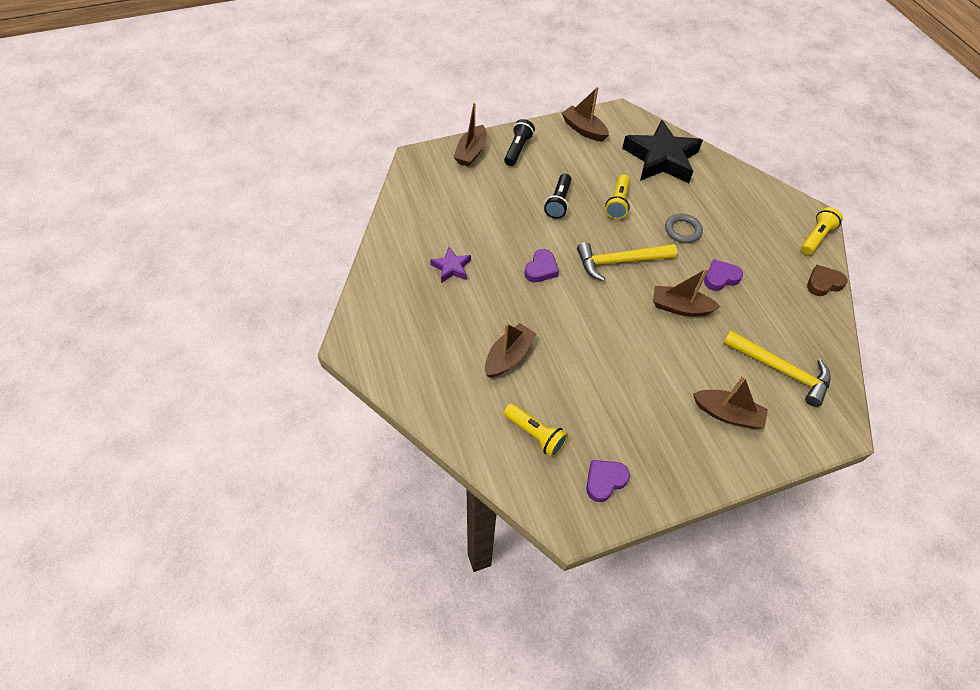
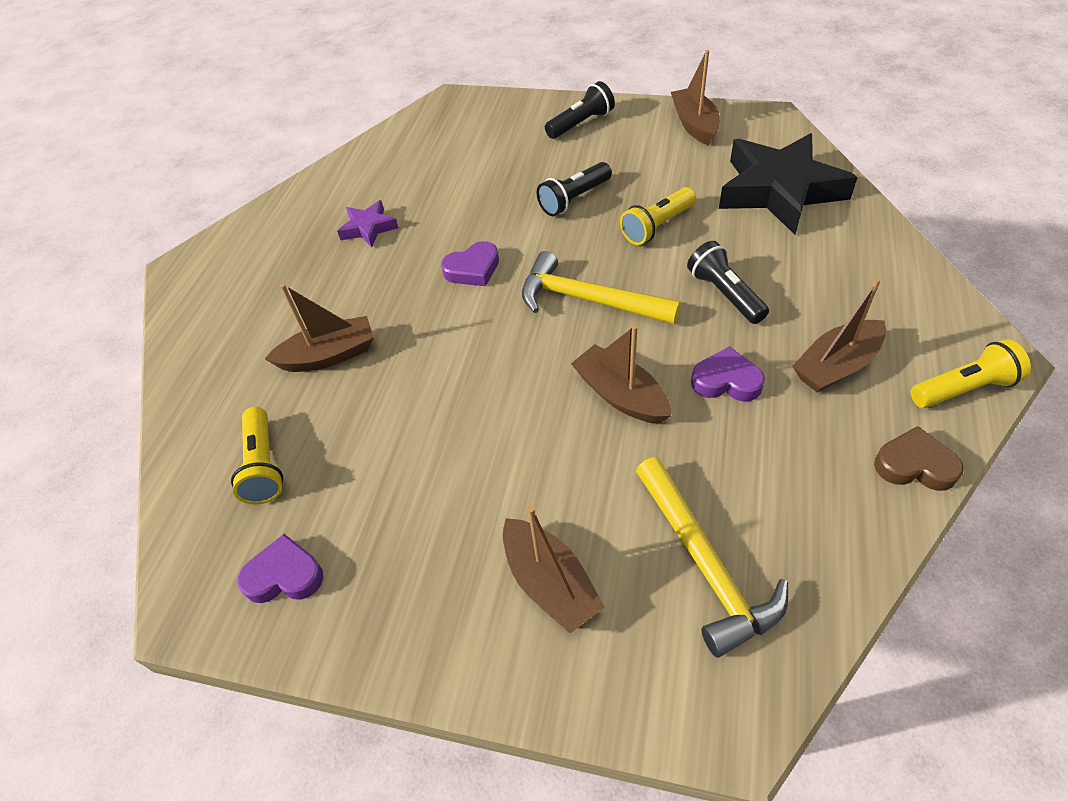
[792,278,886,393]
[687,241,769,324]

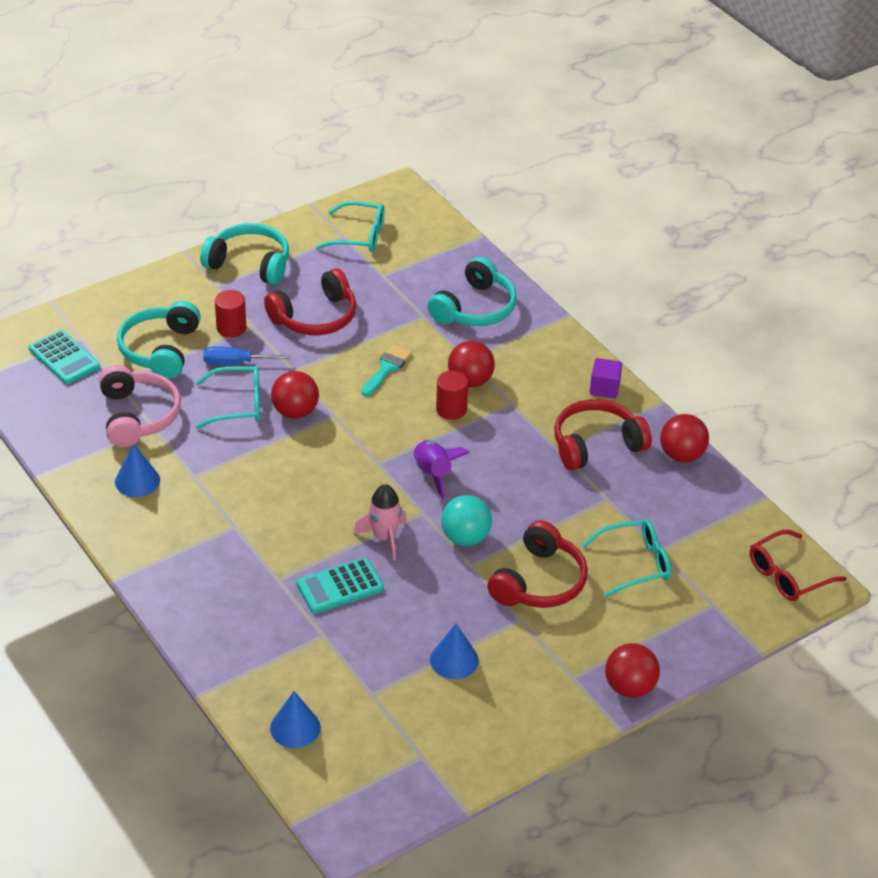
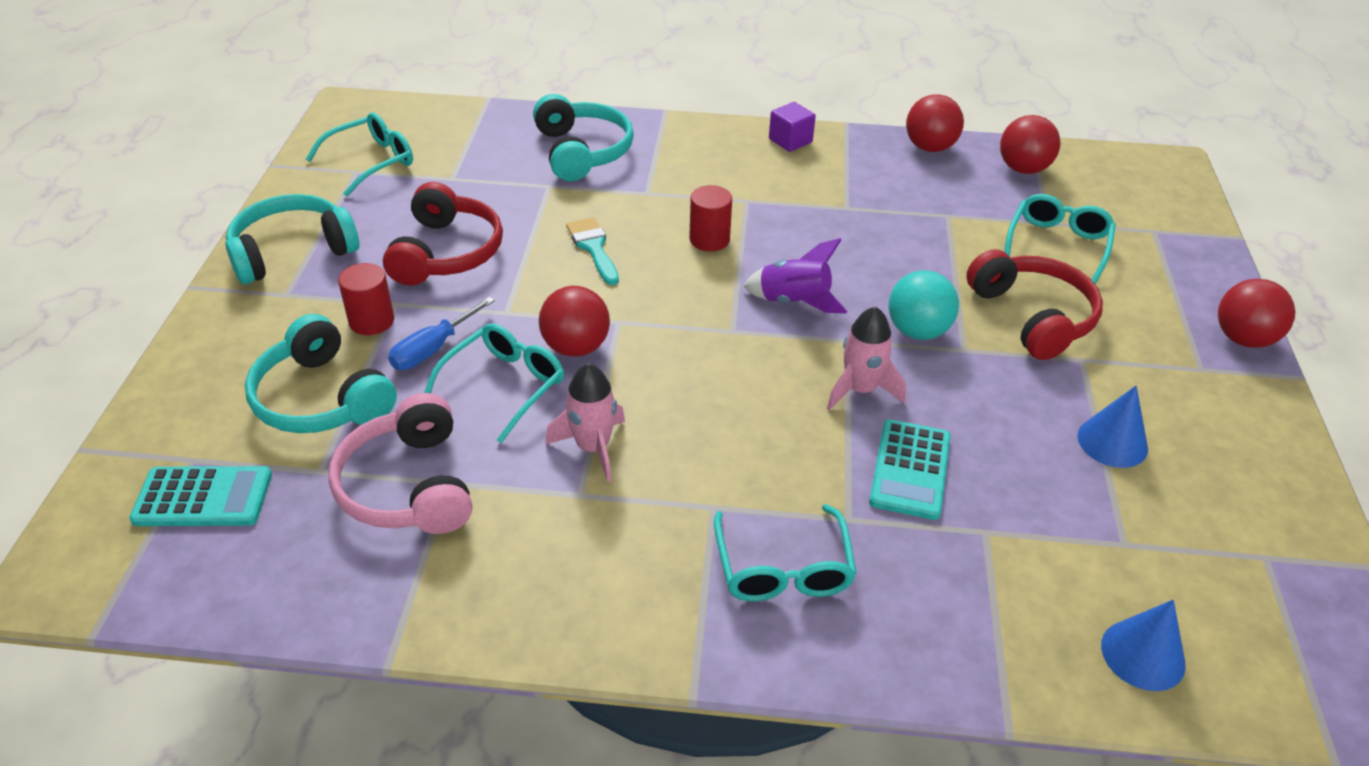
[115,444,160,497] (first image)
[554,399,652,470] (first image)
[750,530,847,601] (first image)
[546,363,625,482]
[714,504,857,601]
[1000,115,1060,174]
[328,393,472,534]

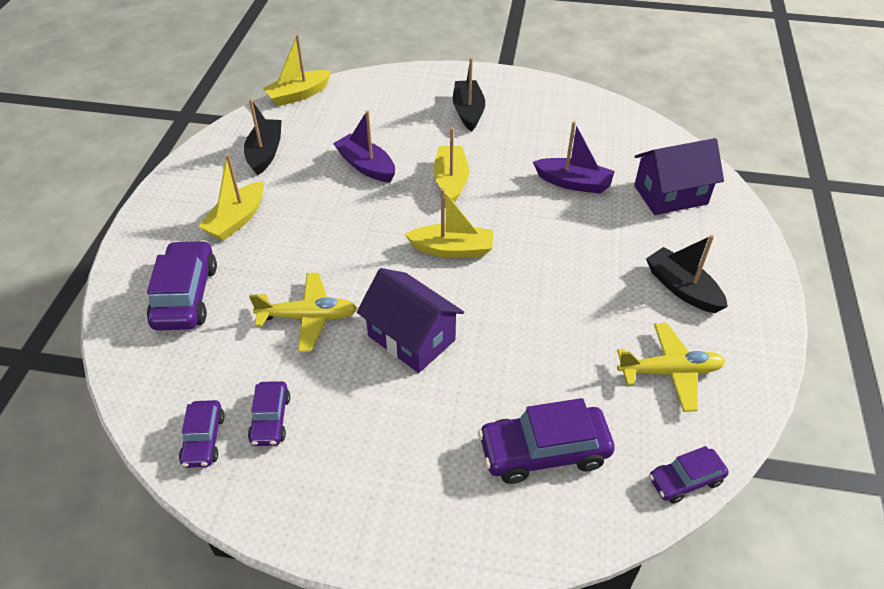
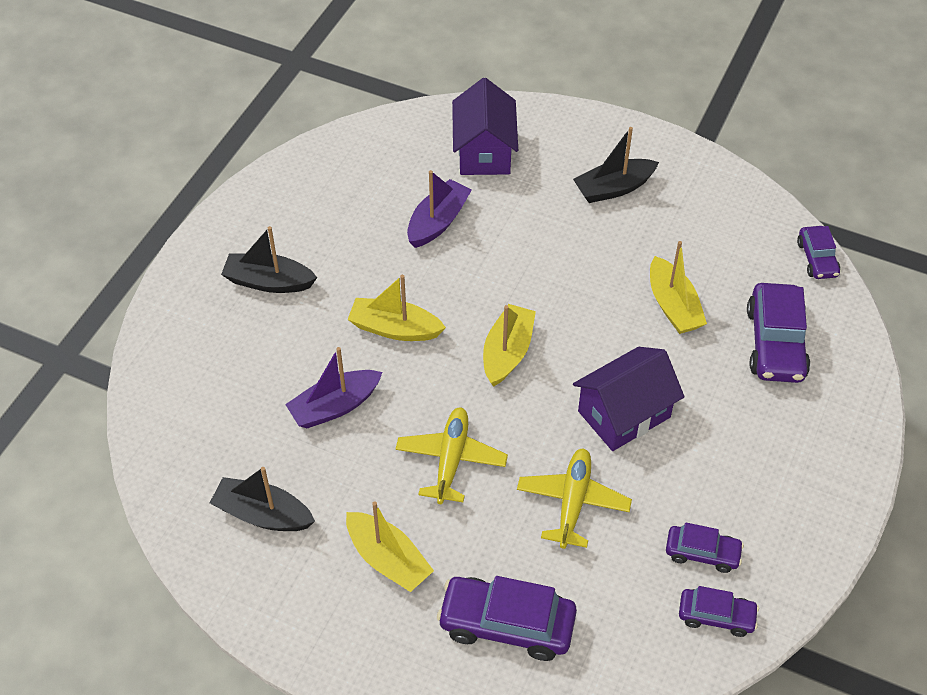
[650,241,707,334]
[395,408,508,504]

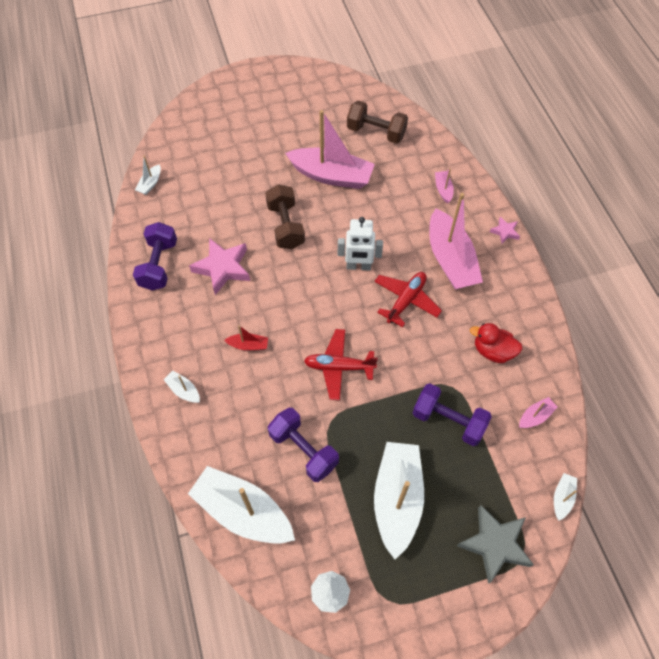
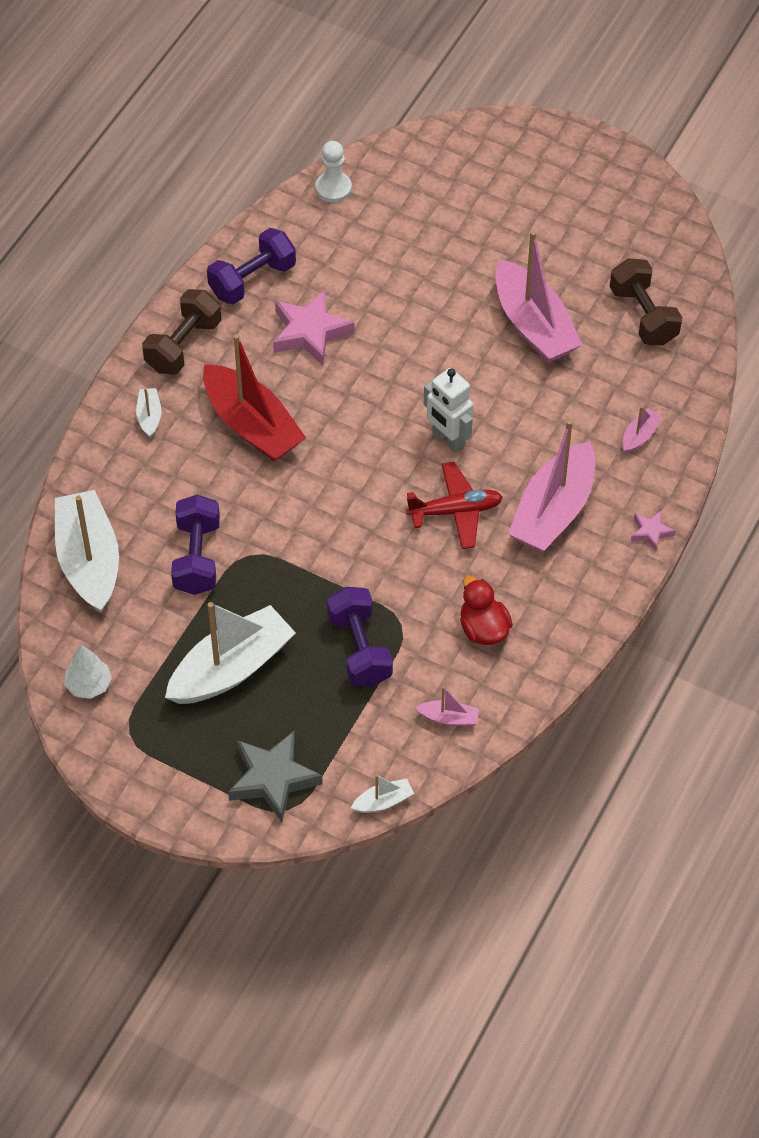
[304,329,378,400] (first image)
[142,289,222,375]
[316,141,352,203]
[203,334,306,462]

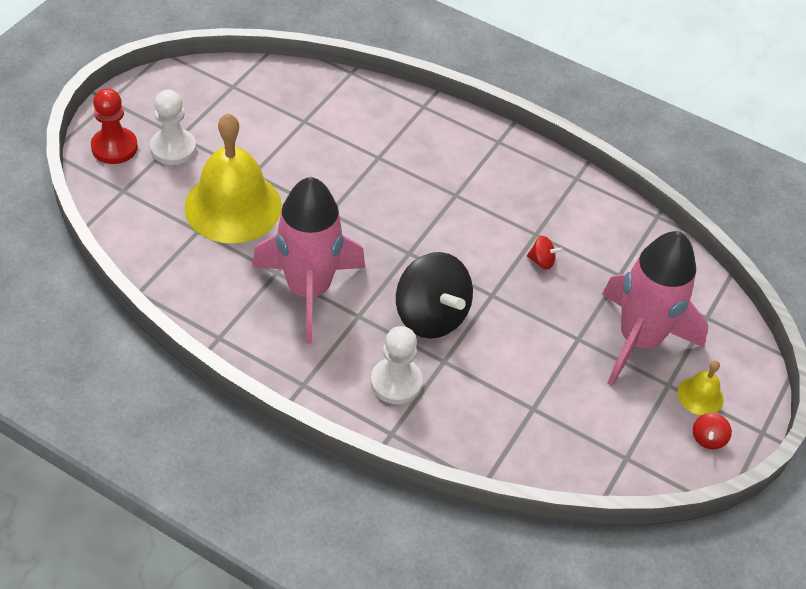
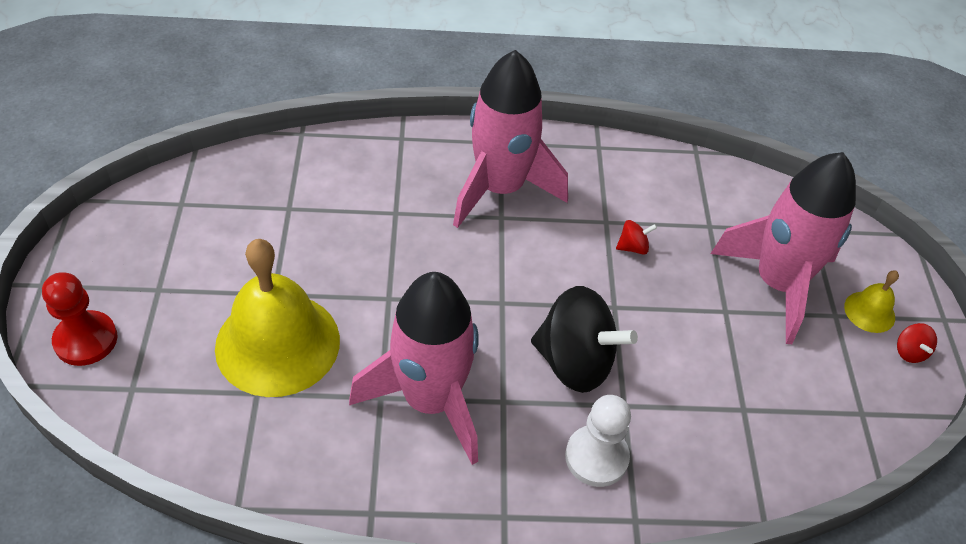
[150,90,196,165] (first image)
[453,50,568,228]

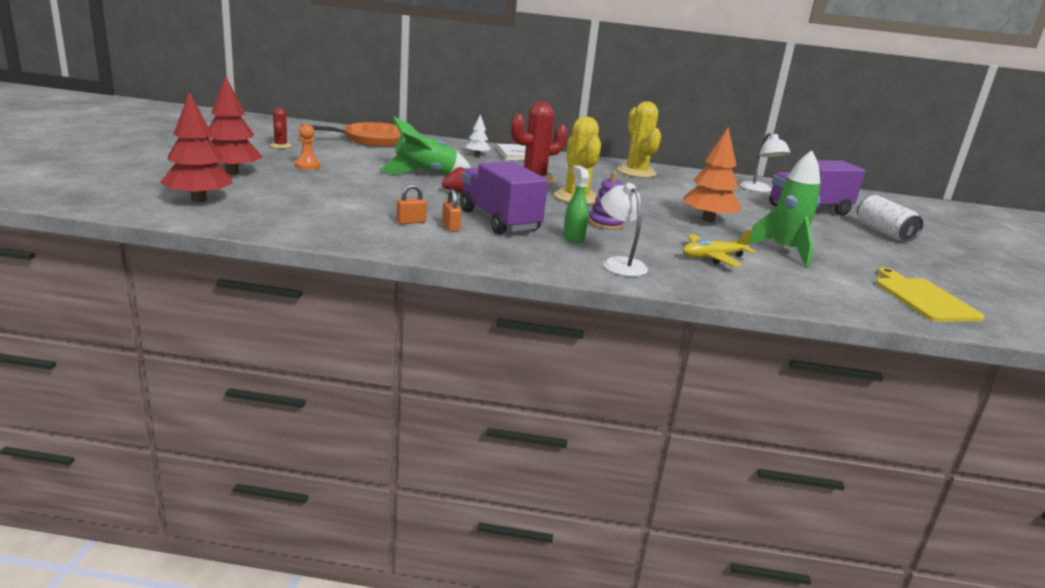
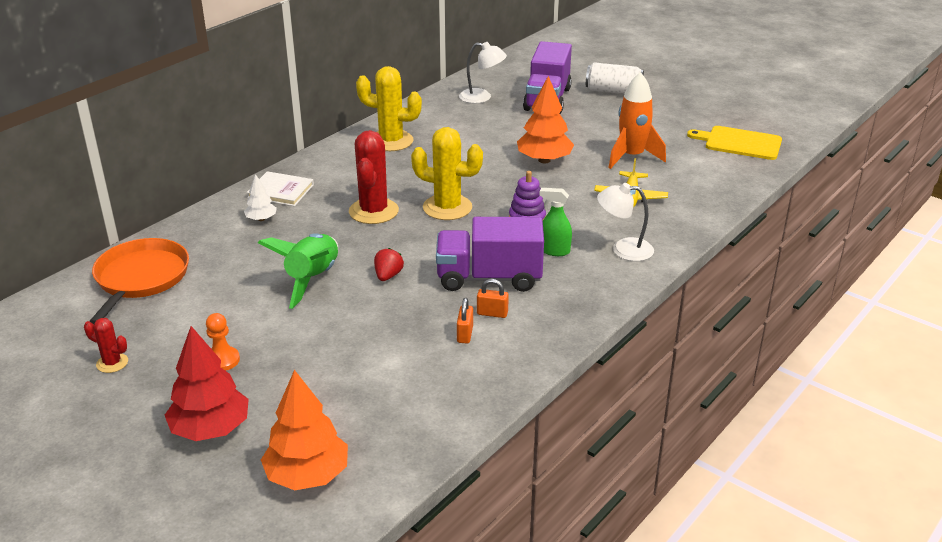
[261,370,348,490]
[608,72,666,169]

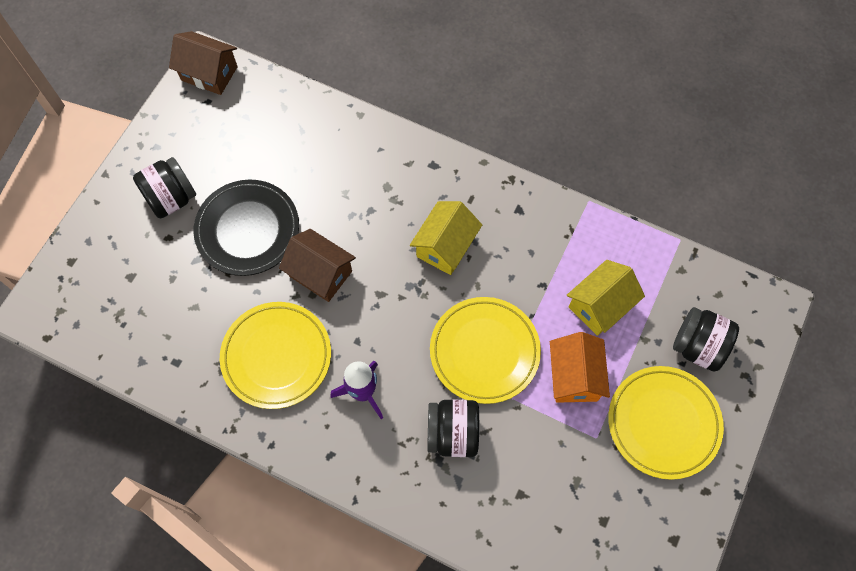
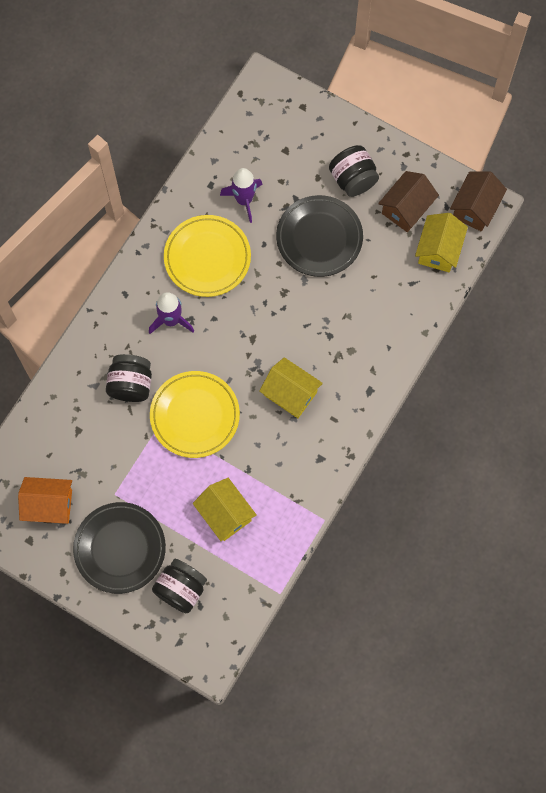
[220,168,263,223]
[415,213,468,272]
[378,171,439,232]
[18,477,72,524]
[73,502,166,594]

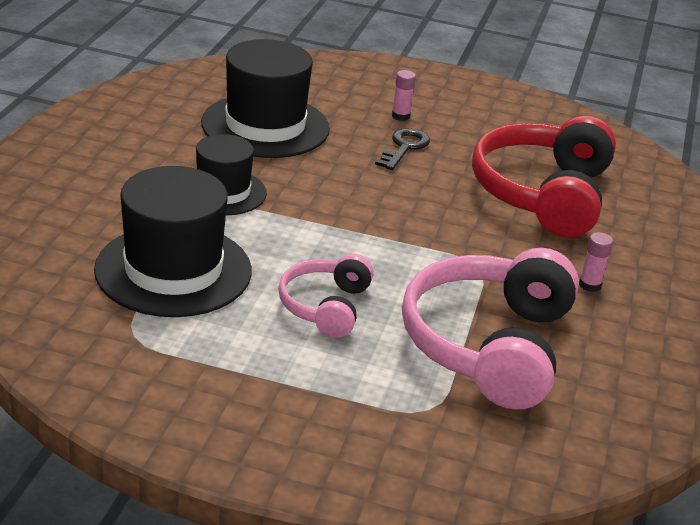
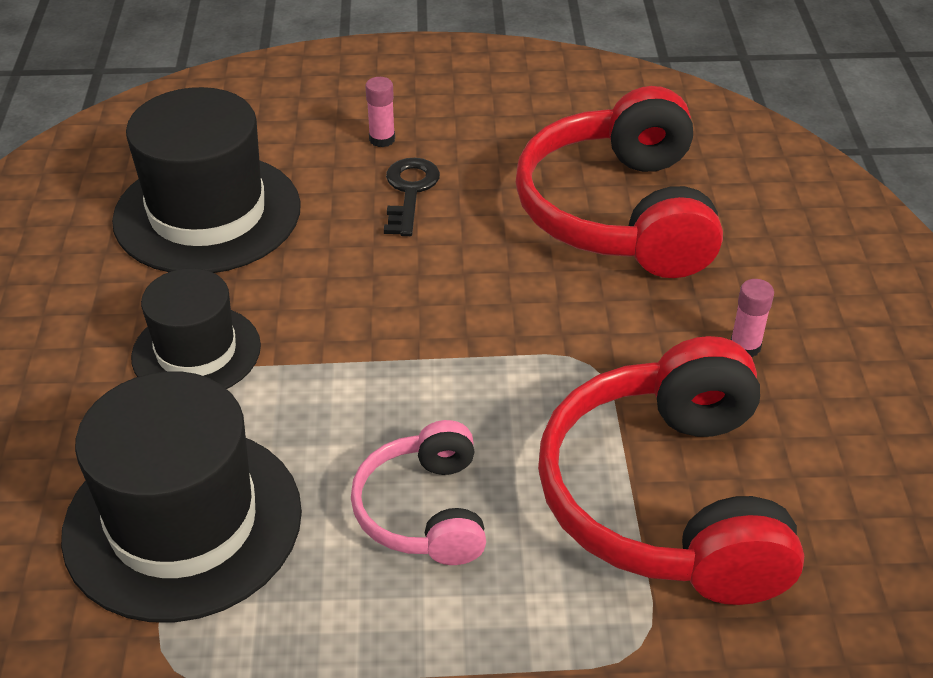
[538,336,804,605]

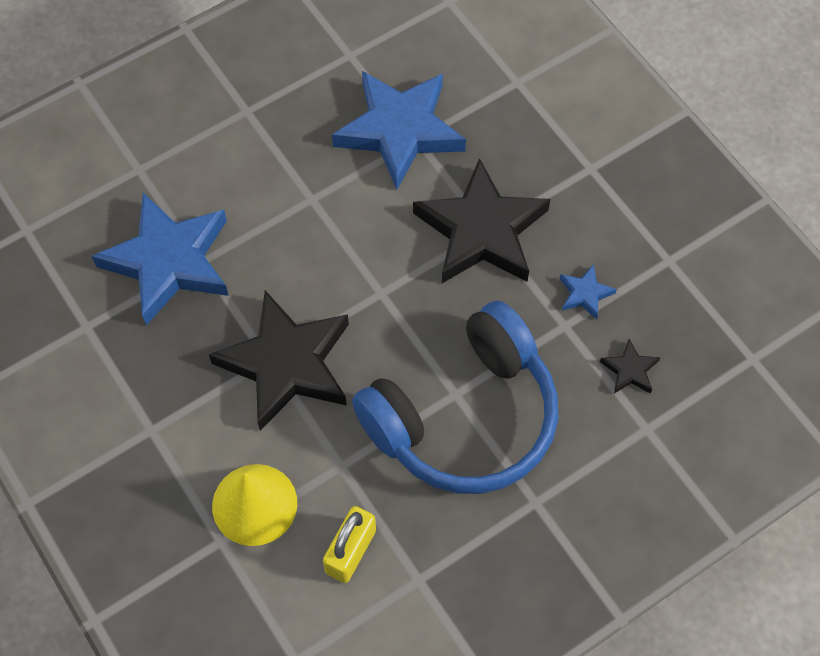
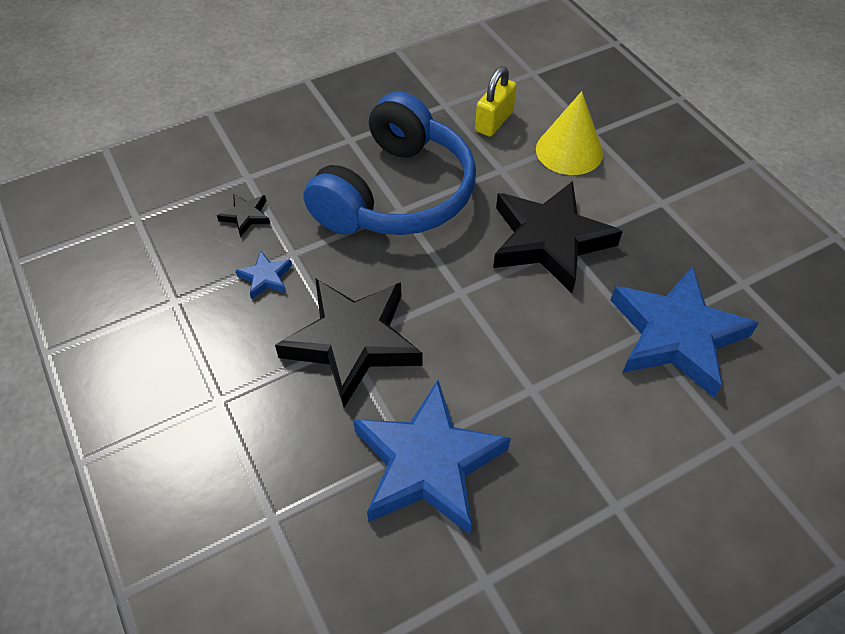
[304,91,476,235]

